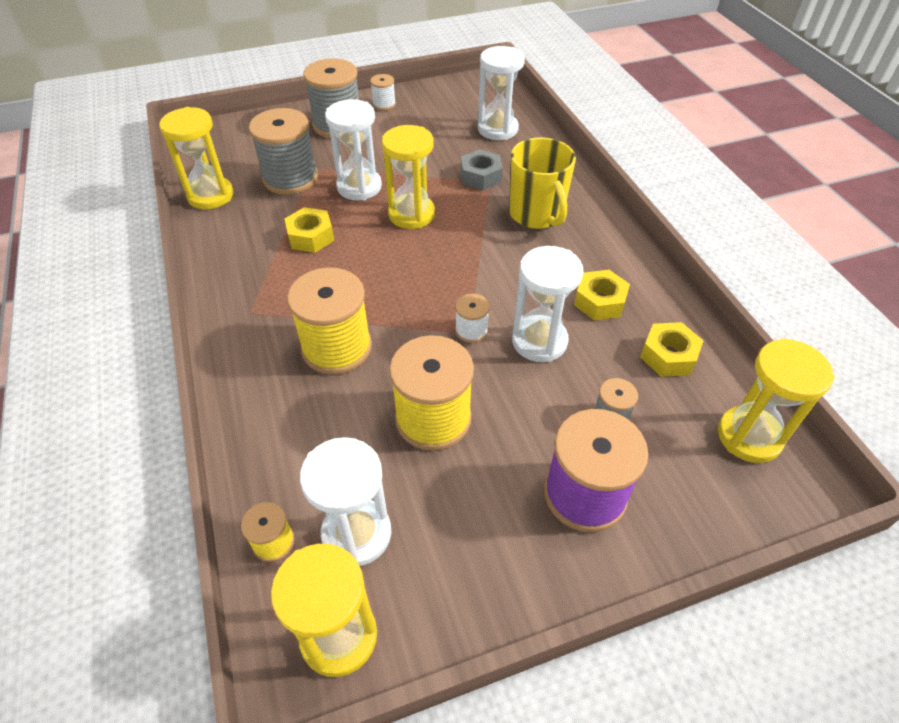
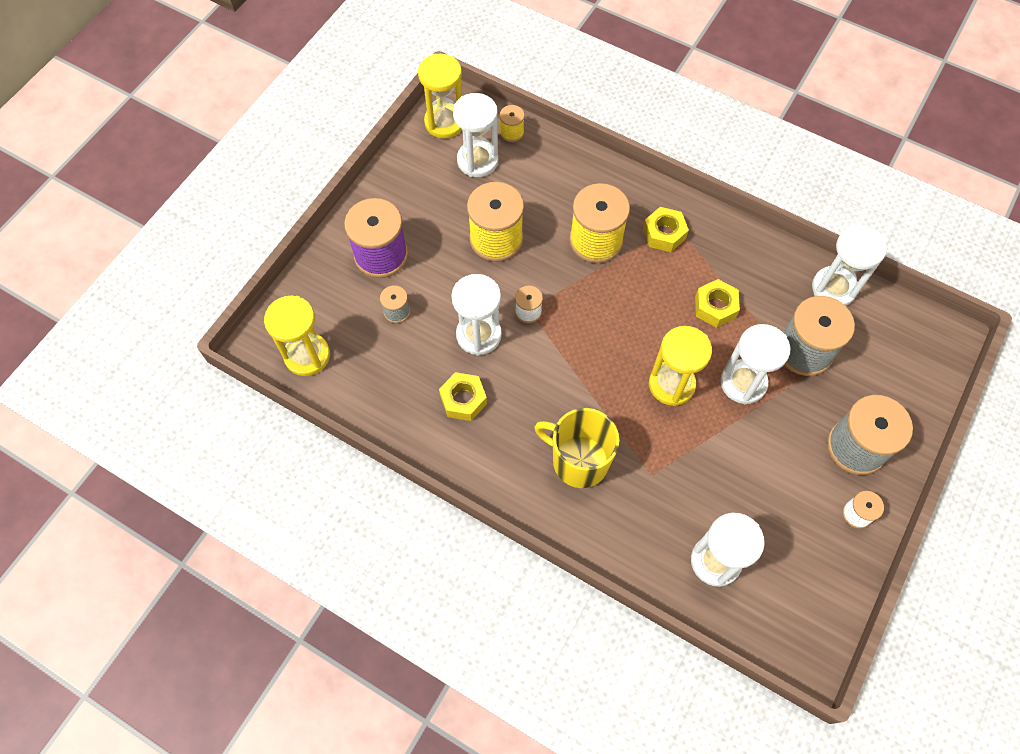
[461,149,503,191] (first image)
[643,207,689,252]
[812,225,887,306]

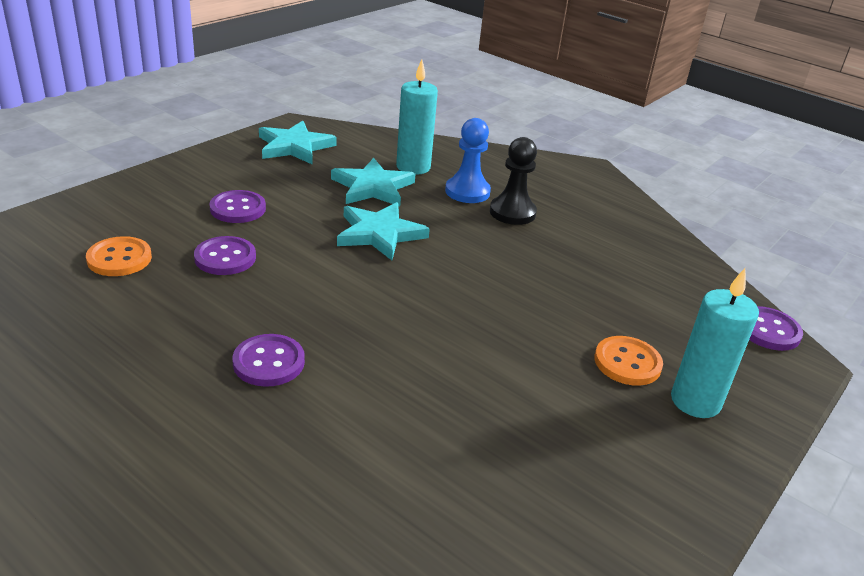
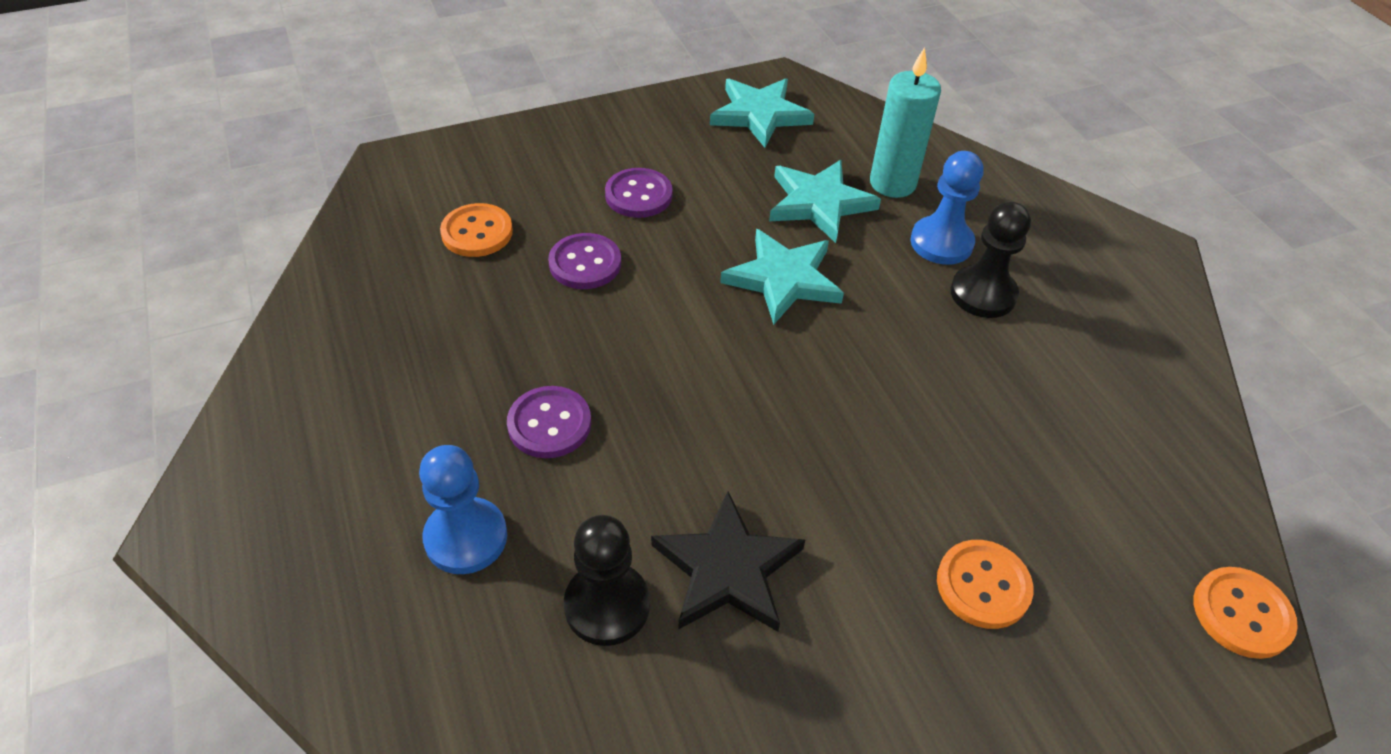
[671,268,759,418] (first image)
[419,445,507,574]
[564,515,650,646]
[651,492,805,632]
[1194,567,1298,659]

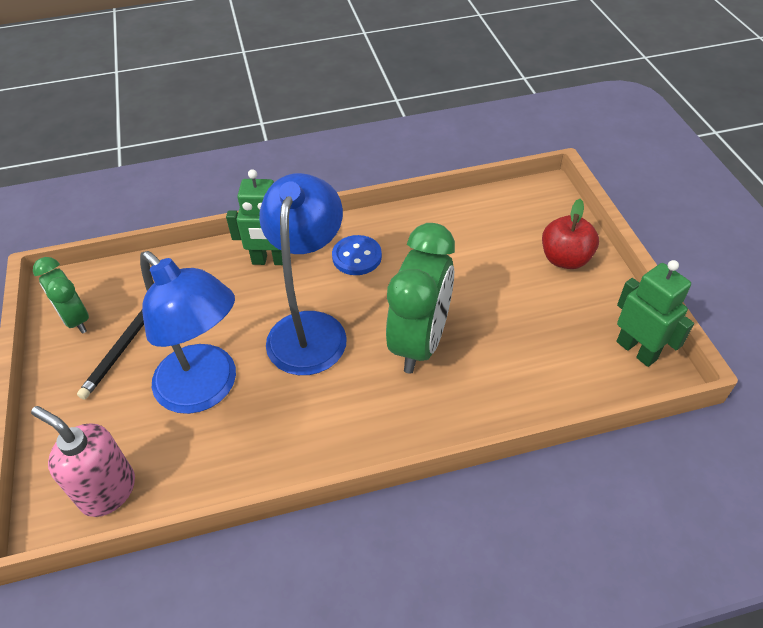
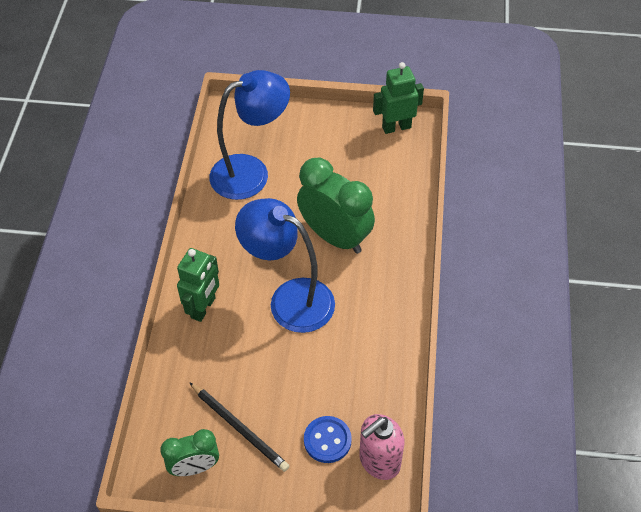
[542,199,599,269] (first image)
[209,70,290,200]
[304,416,352,463]

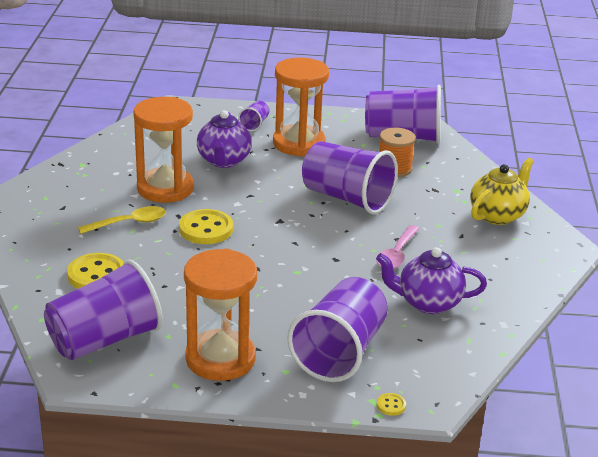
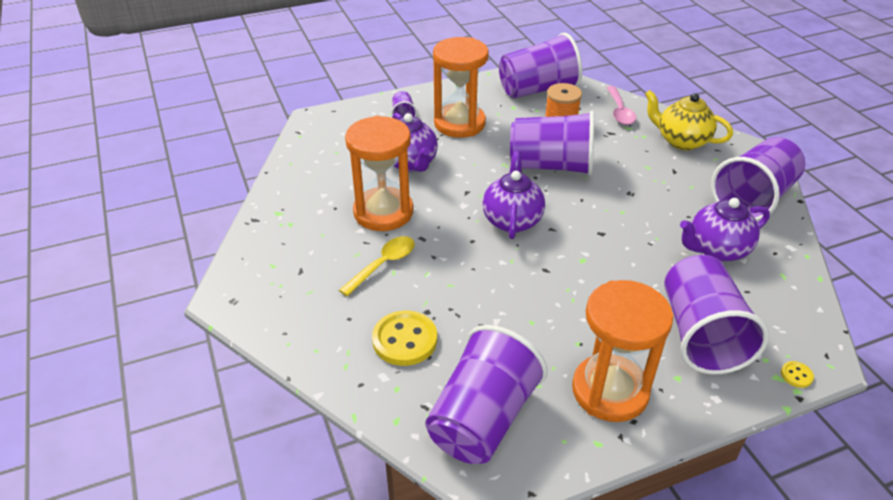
[179,209,233,244] (first image)
[483,151,545,239]
[711,137,805,221]
[607,86,636,125]
[645,90,733,150]

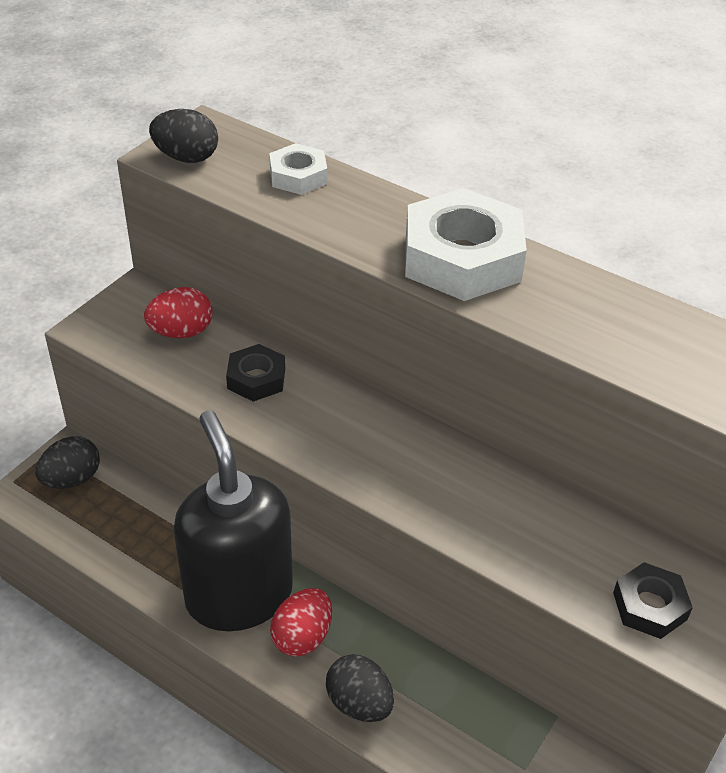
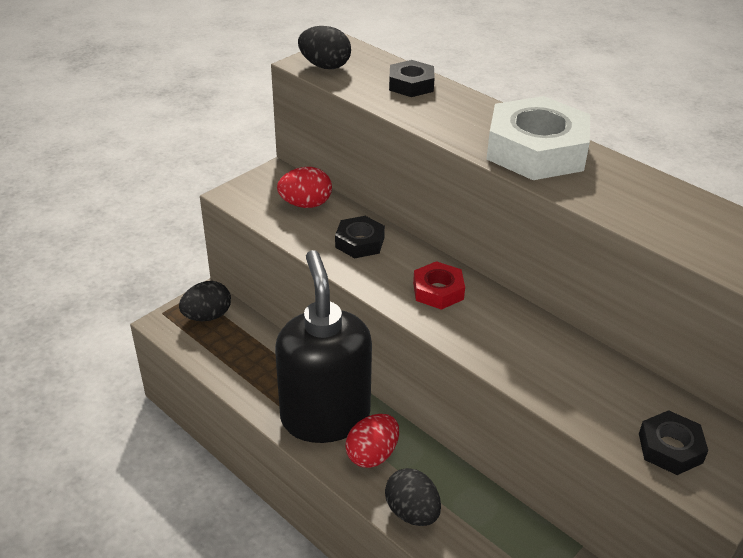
[413,261,465,310]
[389,60,435,97]

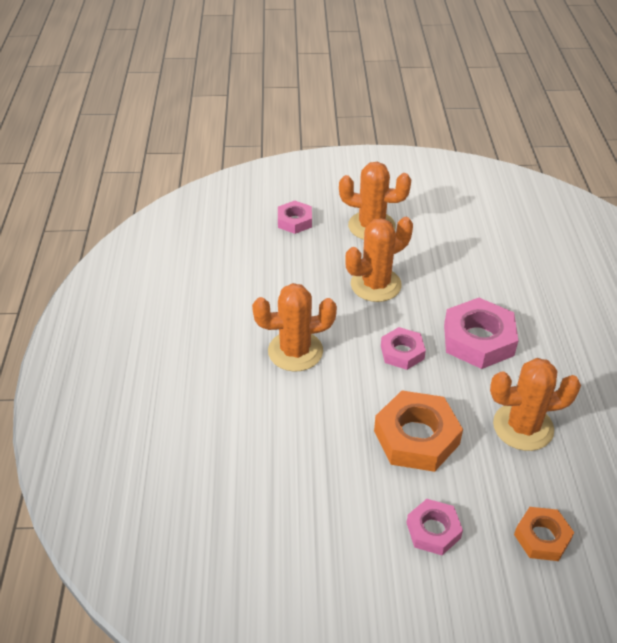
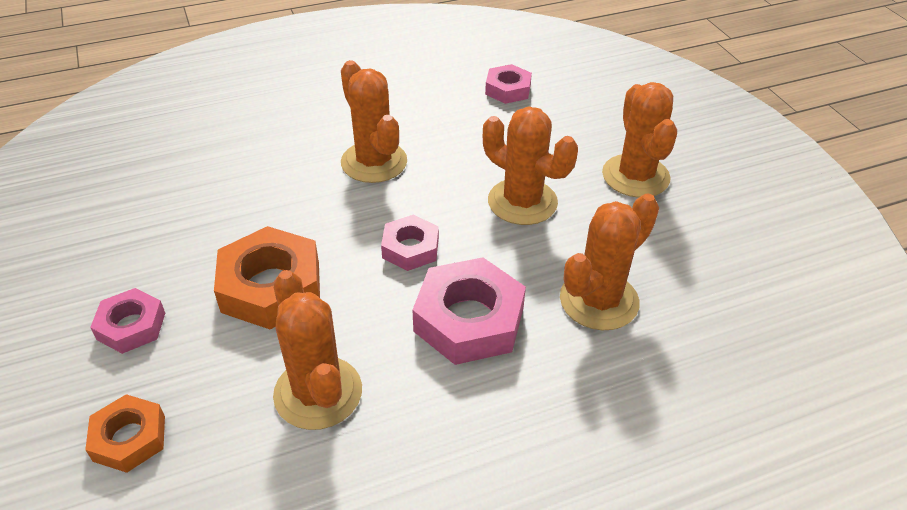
[560,194,659,330]
[485,64,532,104]

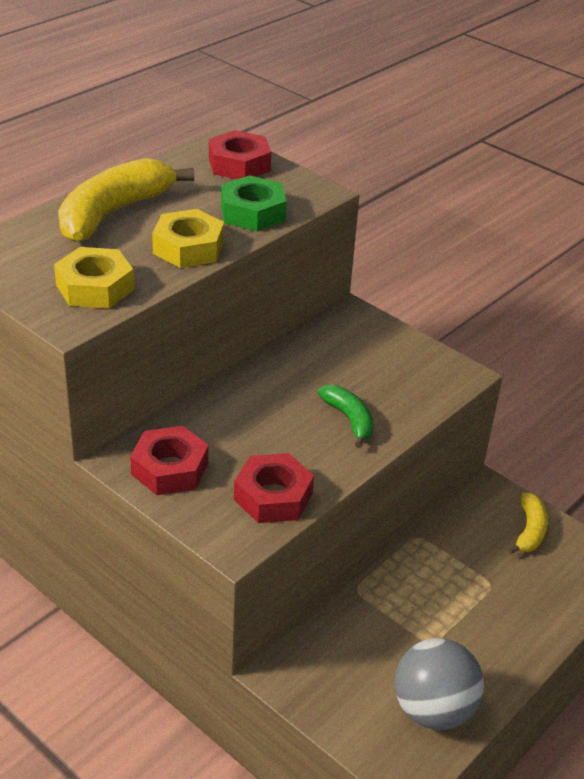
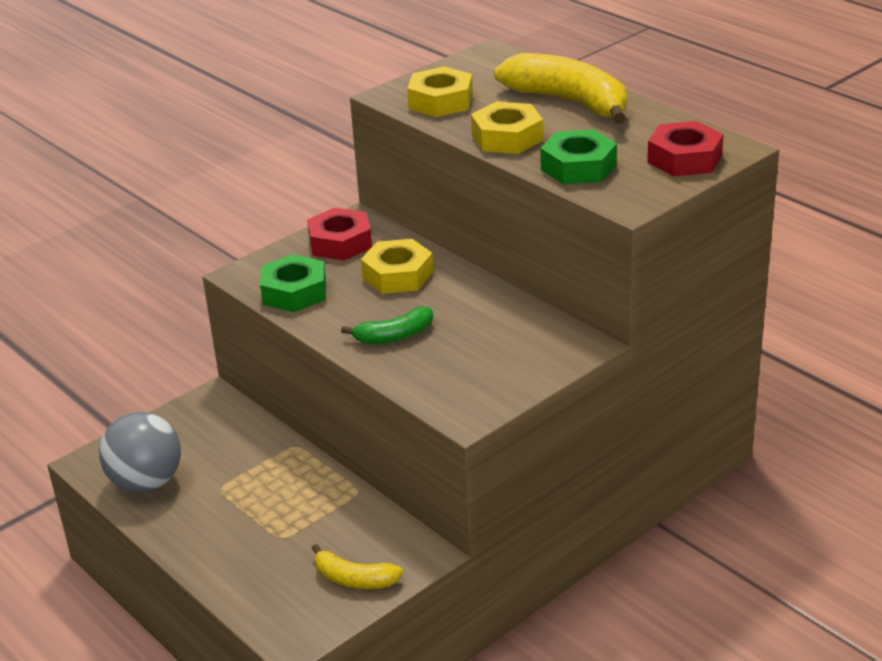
[361,239,433,294]
[260,254,326,312]

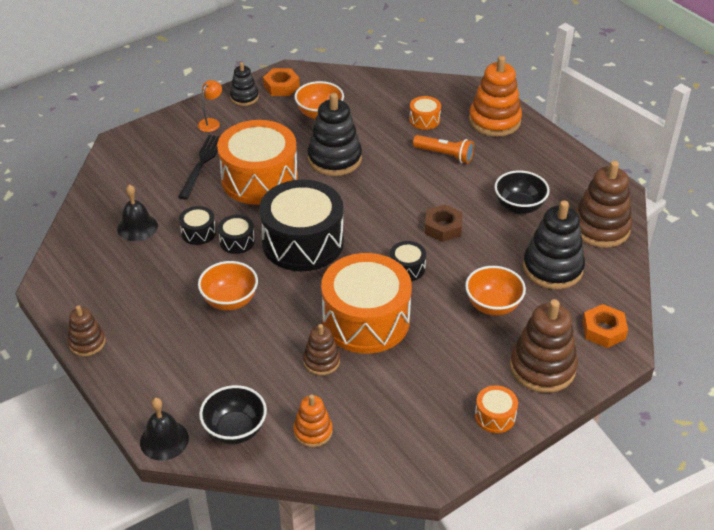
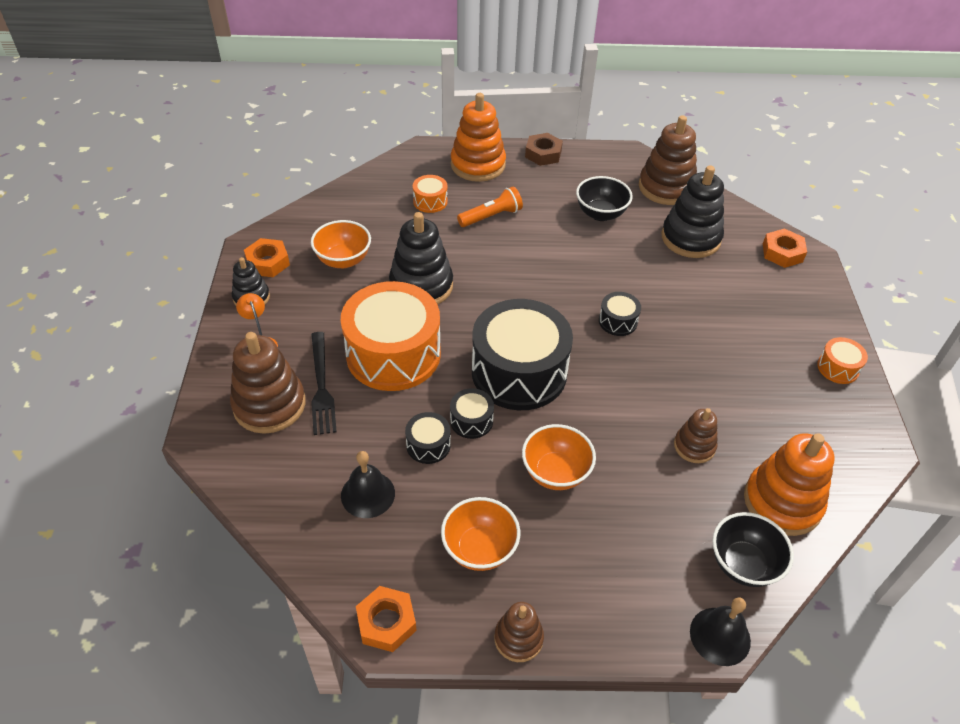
[321,253,412,354] (first image)
[356,586,417,652]
[525,133,563,166]
[441,497,520,571]
[230,332,306,434]
[311,332,337,435]
[744,433,834,536]

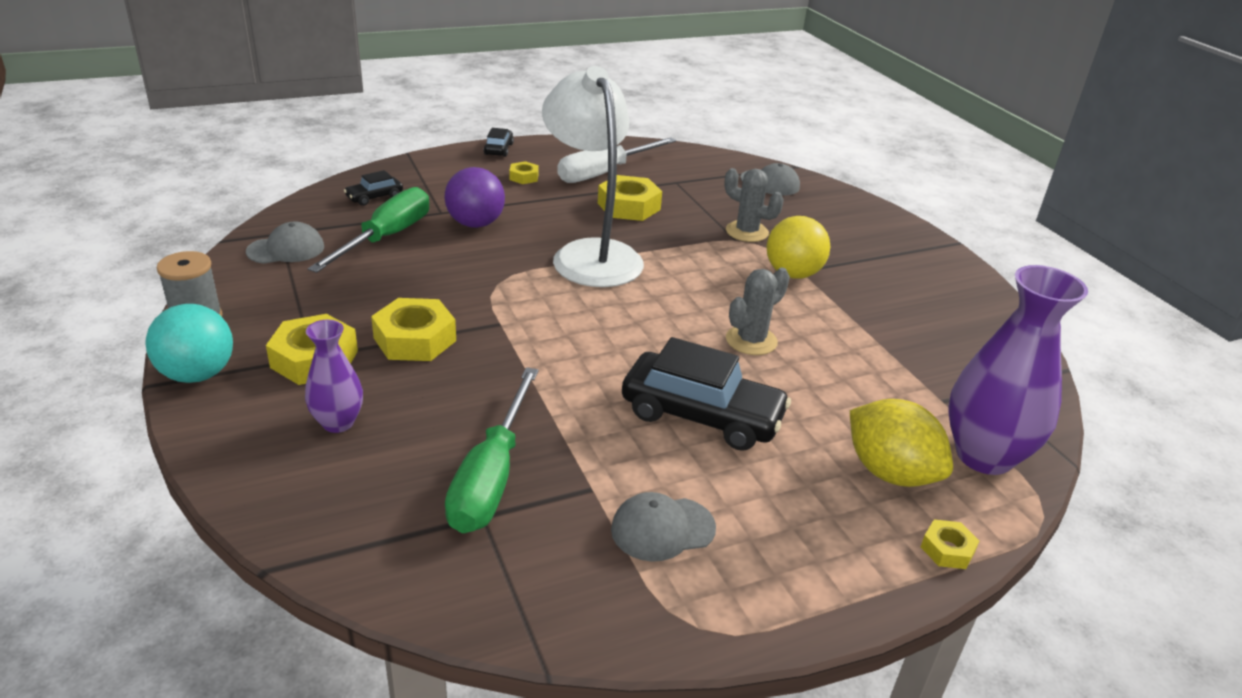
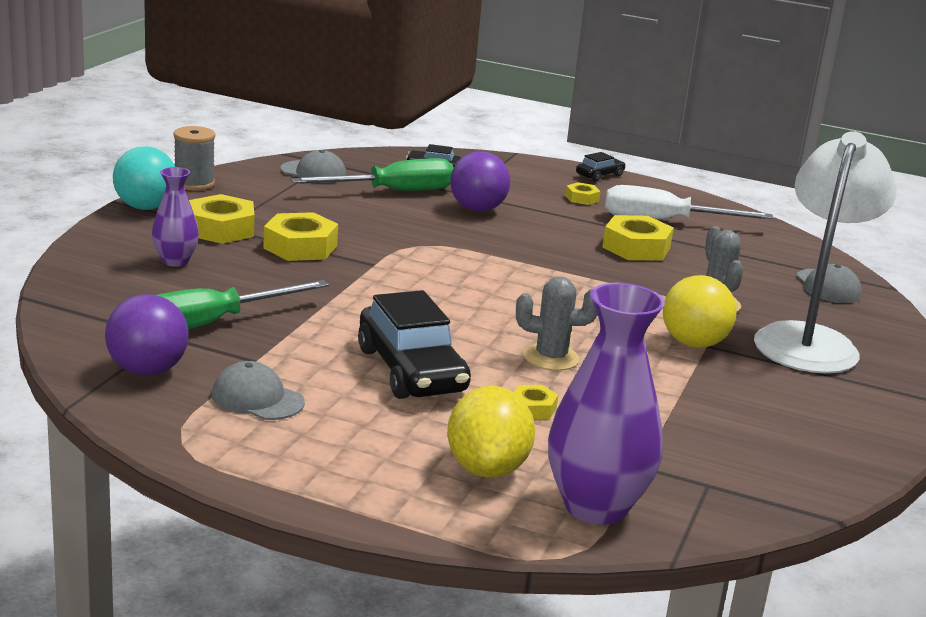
[105,294,188,376]
[754,131,897,373]
[514,385,558,419]

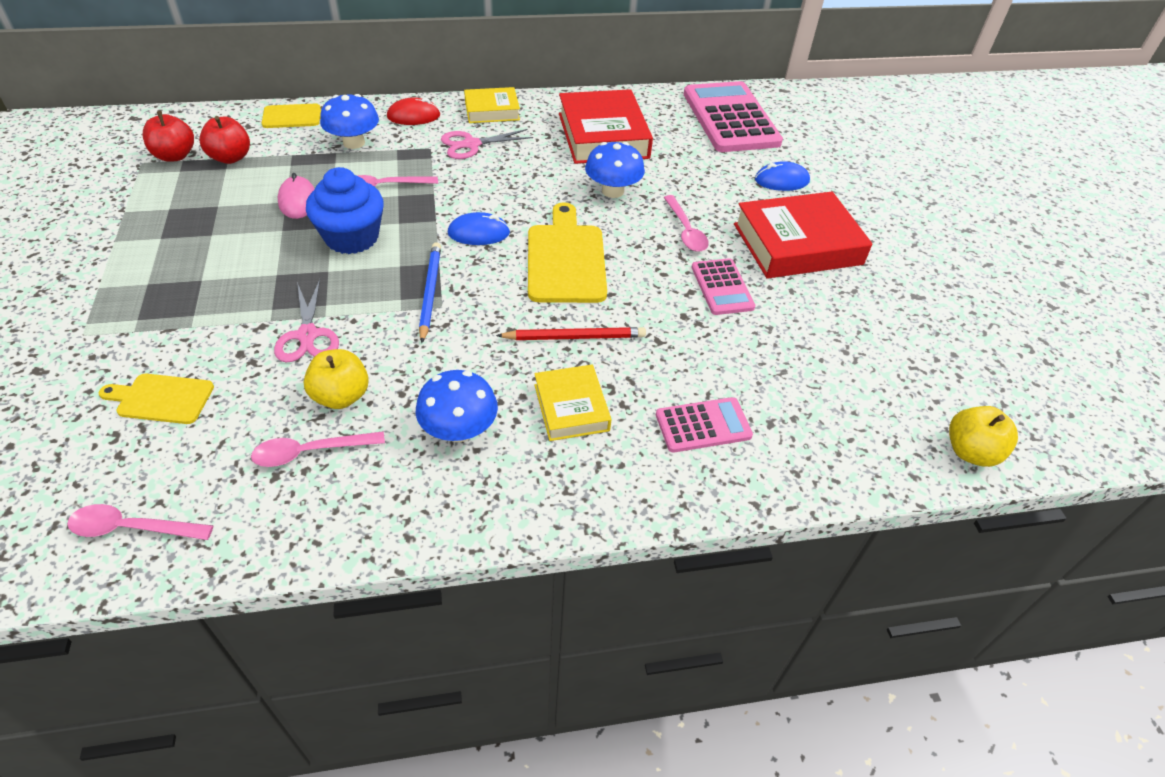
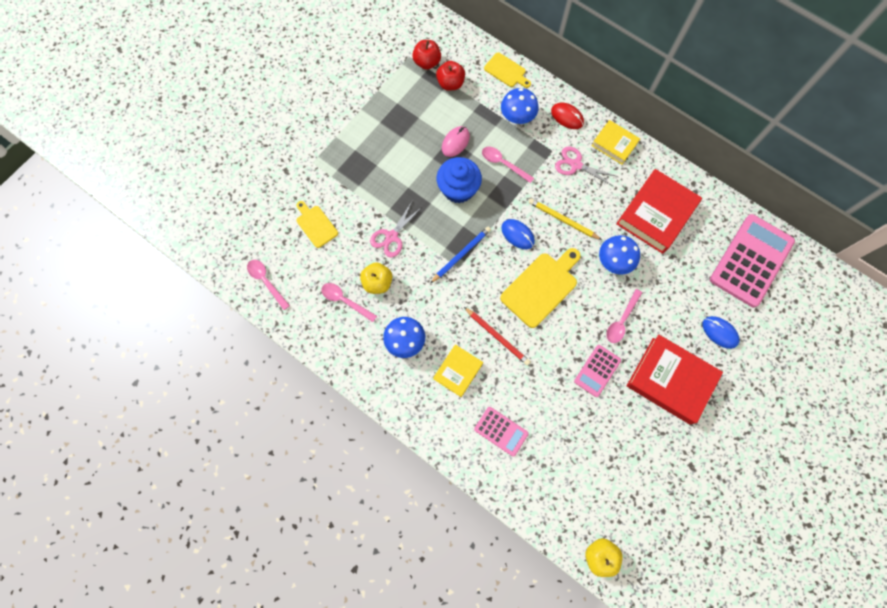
[529,198,602,240]

